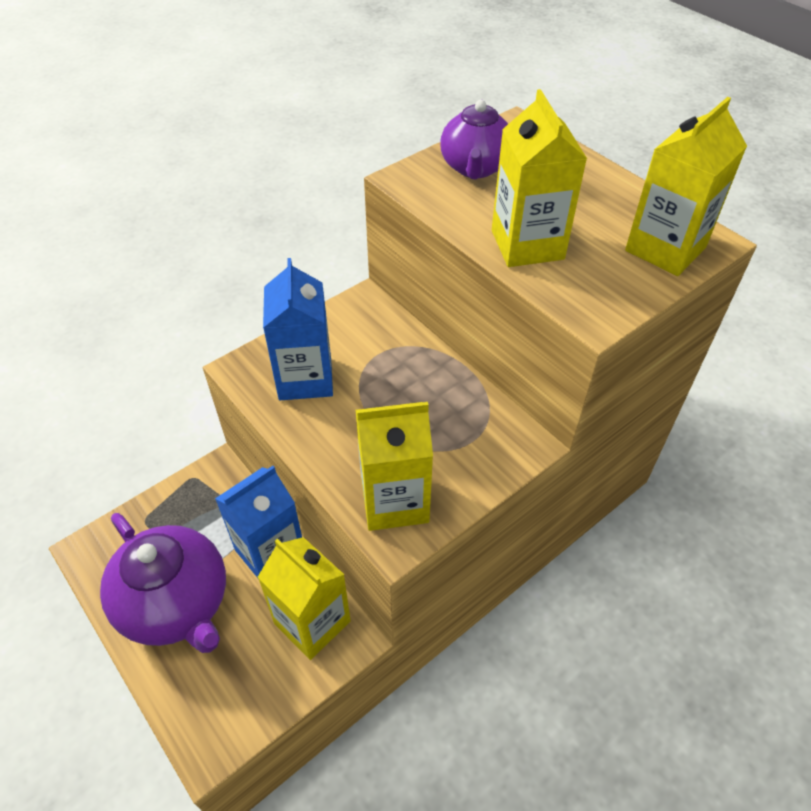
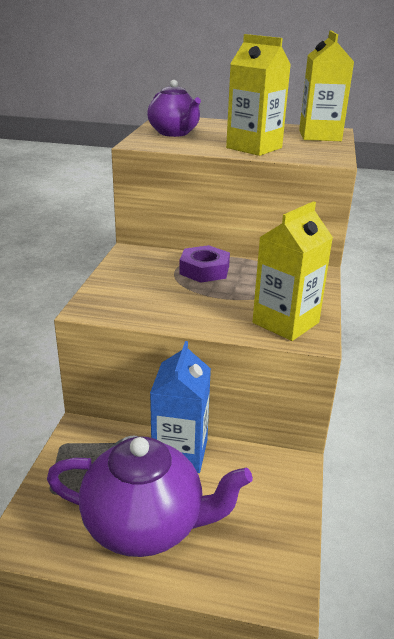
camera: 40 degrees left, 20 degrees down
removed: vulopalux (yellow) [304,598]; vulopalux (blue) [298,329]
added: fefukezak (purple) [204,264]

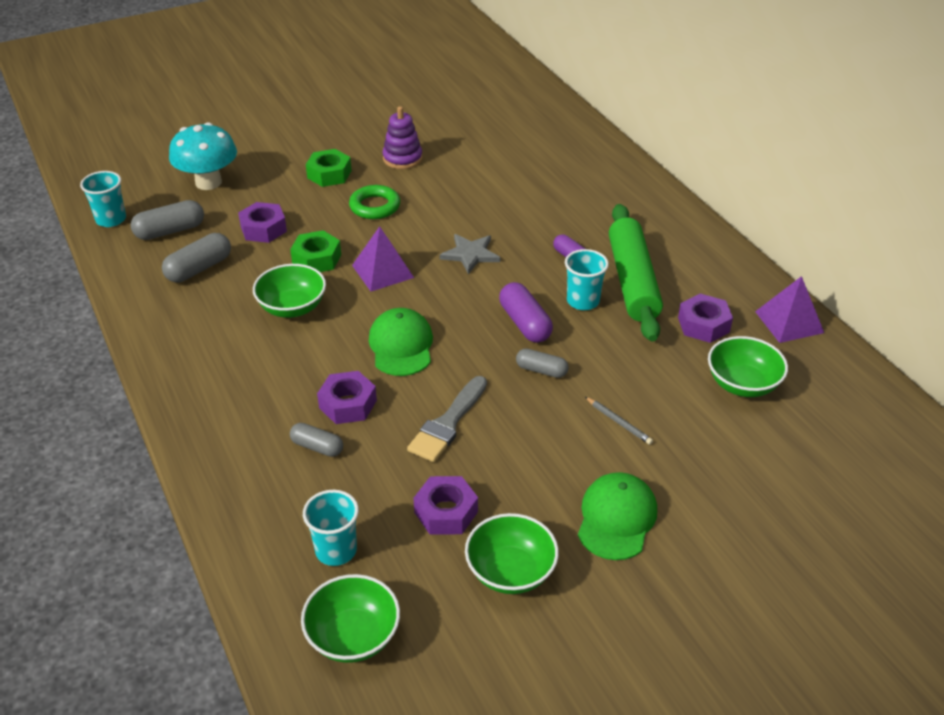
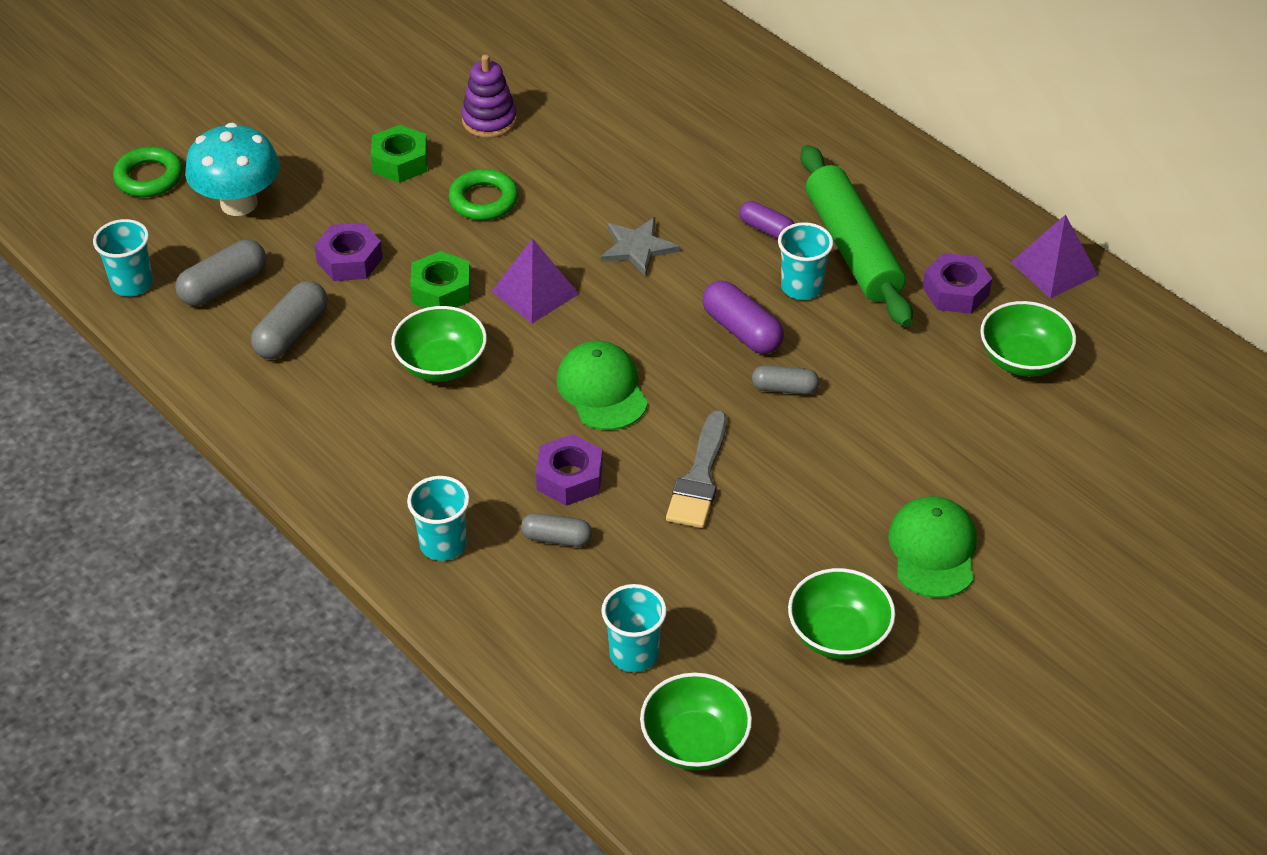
camera: 15 degrees left, 5 degrees up
removed: fefukezak (purple) [445,505]; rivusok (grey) [619,421]
added: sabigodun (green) [148,171]; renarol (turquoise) [438,518]

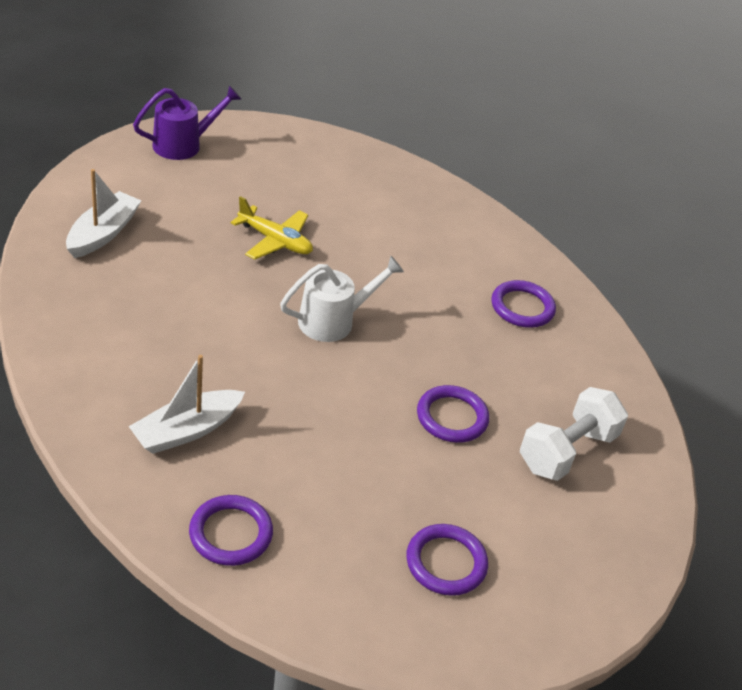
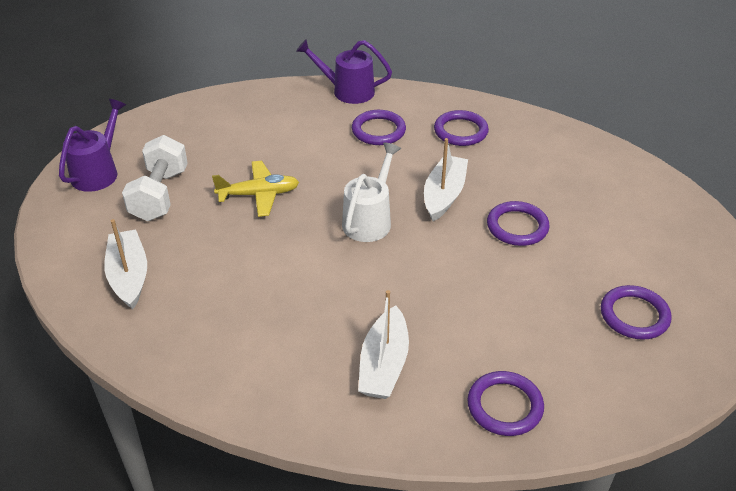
camera: 35 degrees left, 0 degrees up
added: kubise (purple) [344,71]; sabigodun (purple) [379,127]; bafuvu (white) [446,179]
moved: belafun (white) [574,434] to [155,178]

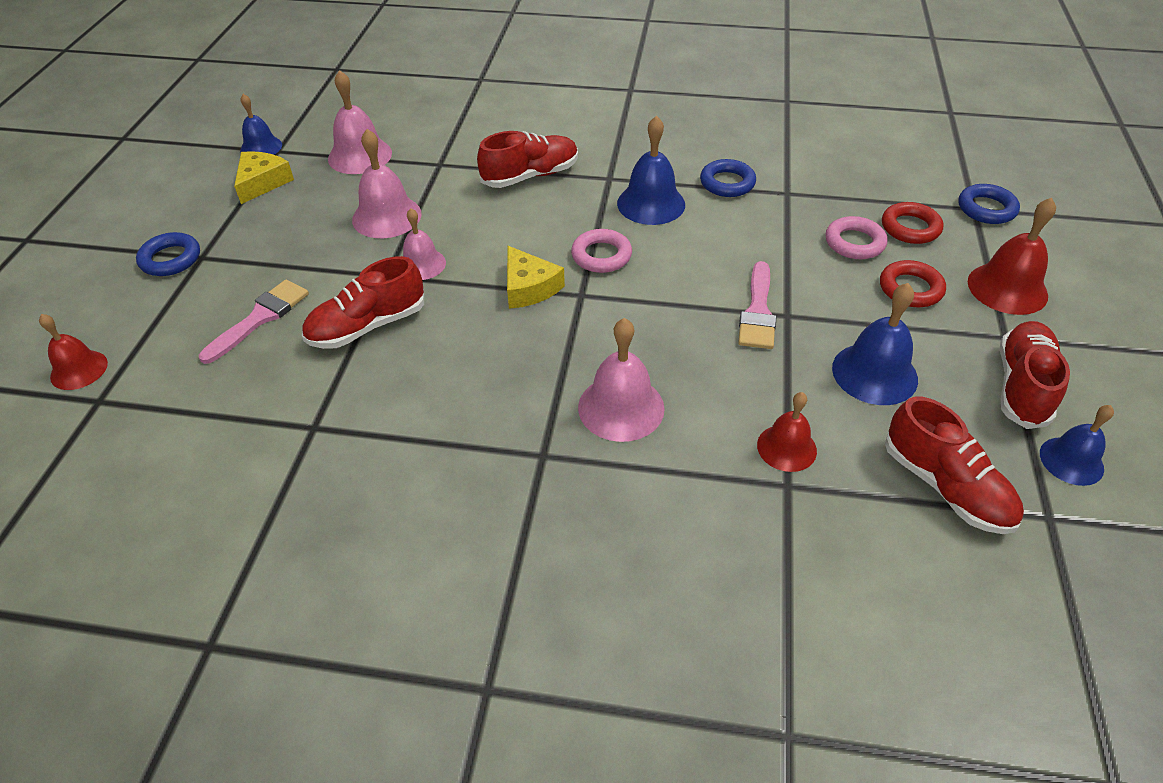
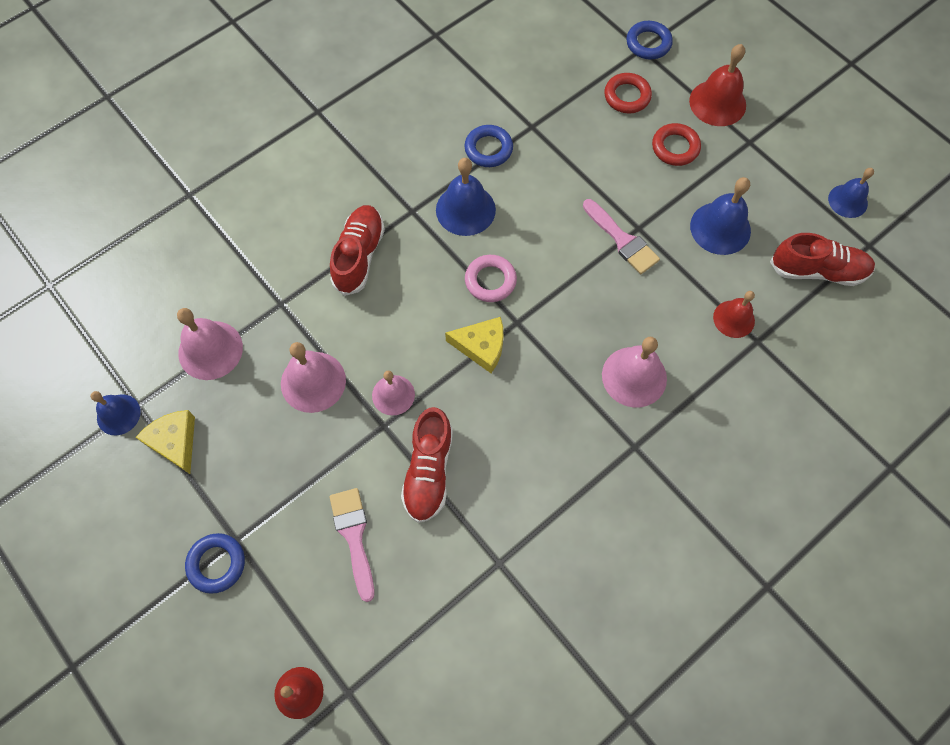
camera: 50 degrees left, 20 degrees up
removed: sabigodun (pink) [857,237]; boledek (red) [1034,375]

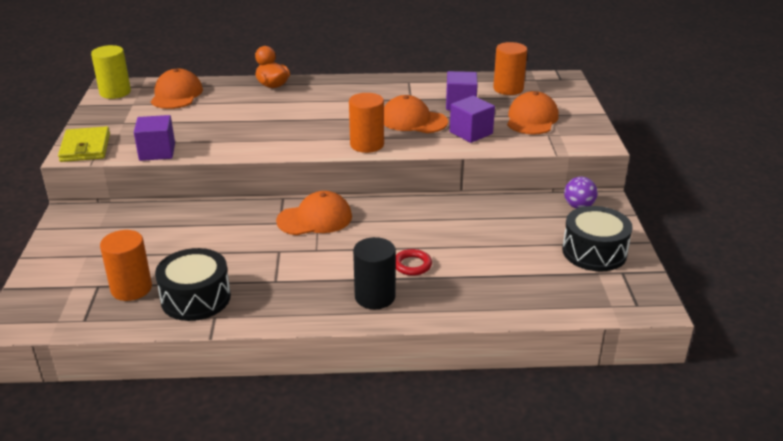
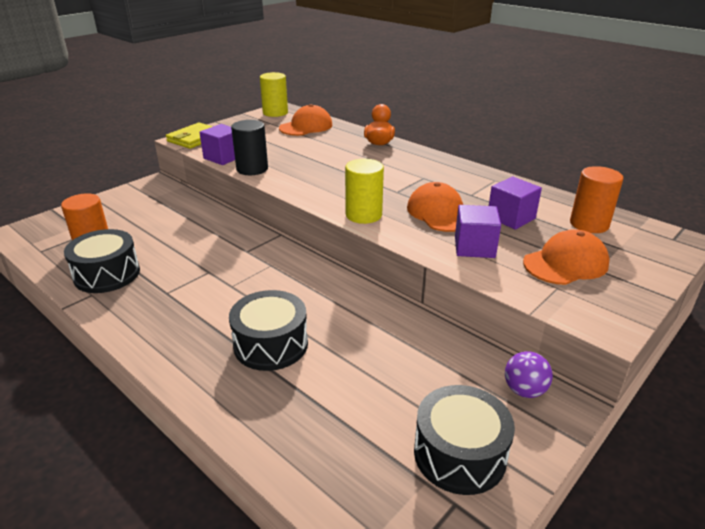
camera: 45 degrees right, 0 degrees up
removed: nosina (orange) [314,213]
moved: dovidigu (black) [374,273] to [249,147]
replaced: sabigodun (red) [414,262] to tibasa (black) [268,330]
recoloured: dovidigu (orange) [366,123] to dovidigu (yellow) [364,191]

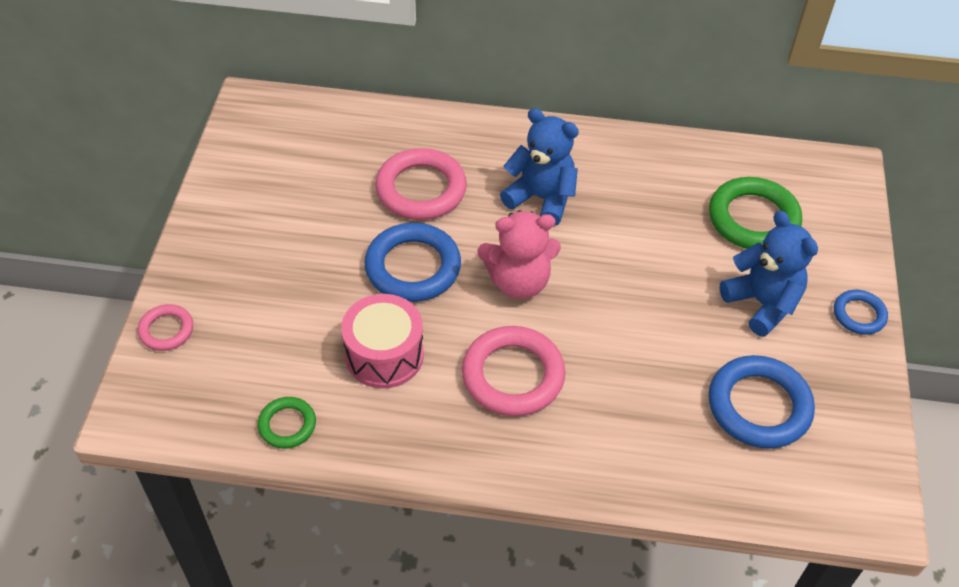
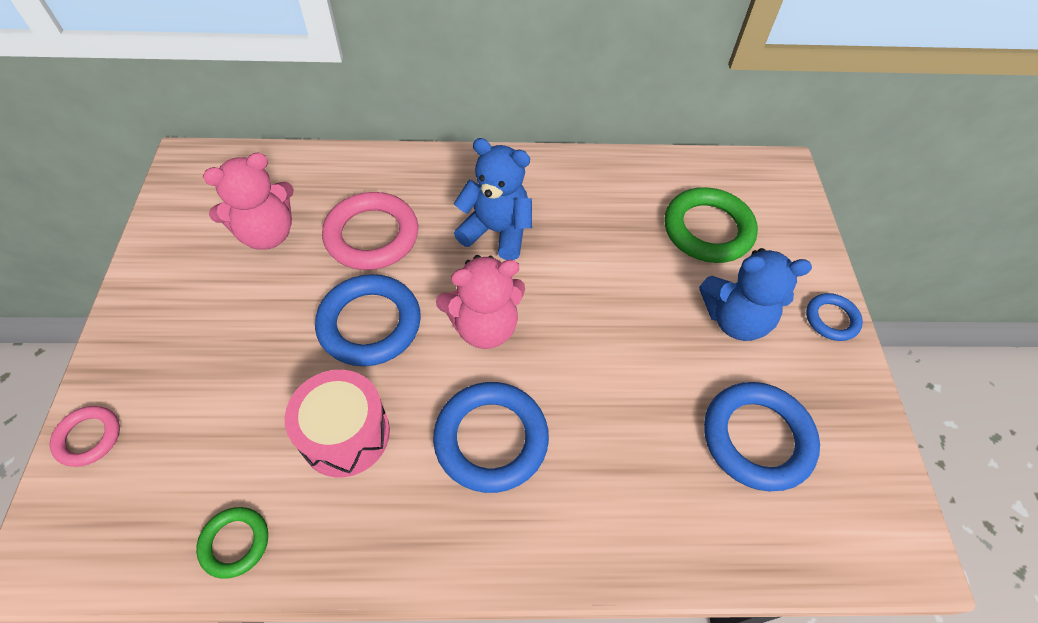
camera: 10 degrees left, 5 degrees up
added: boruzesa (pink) [248,201]
recoloured: sabigodun (pink) [513,371] to sabigodun (blue) [491,437]
turned: boruzesa (blue) [769,274] = [755,294] 135 degrees clockwise

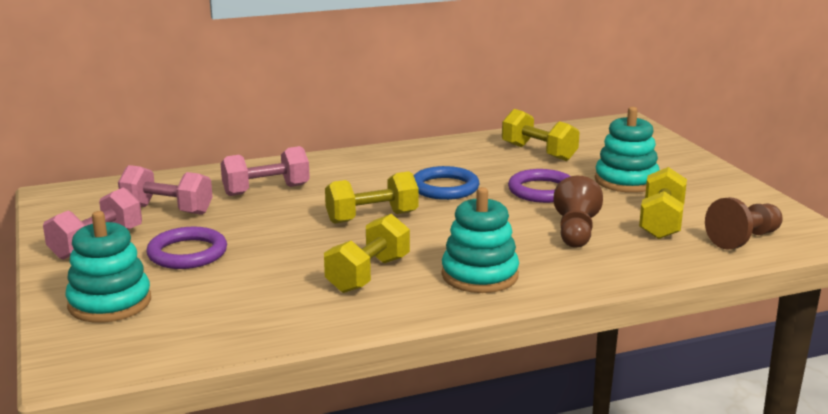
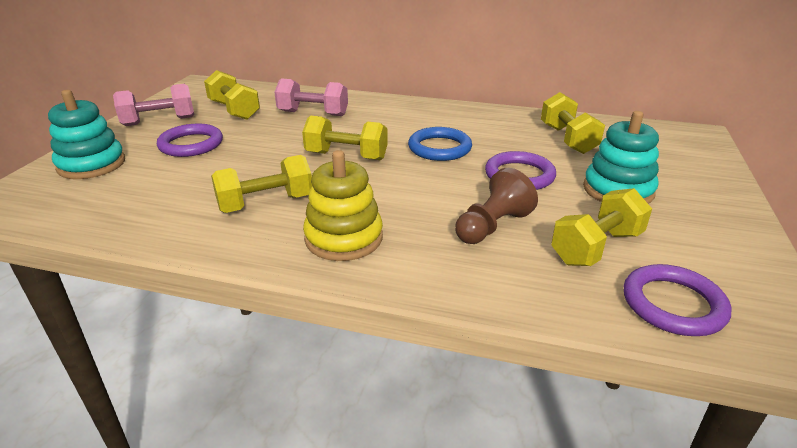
camera: 35 degrees right, 10 degrees up
replaced: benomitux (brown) [743,223] to sabigodun (purple) [678,300]
recoloured: belafun (pink) [165,190] to belafun (yellow) [232,95]; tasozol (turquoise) [480,240] to tasozol (yellow) [343,205]

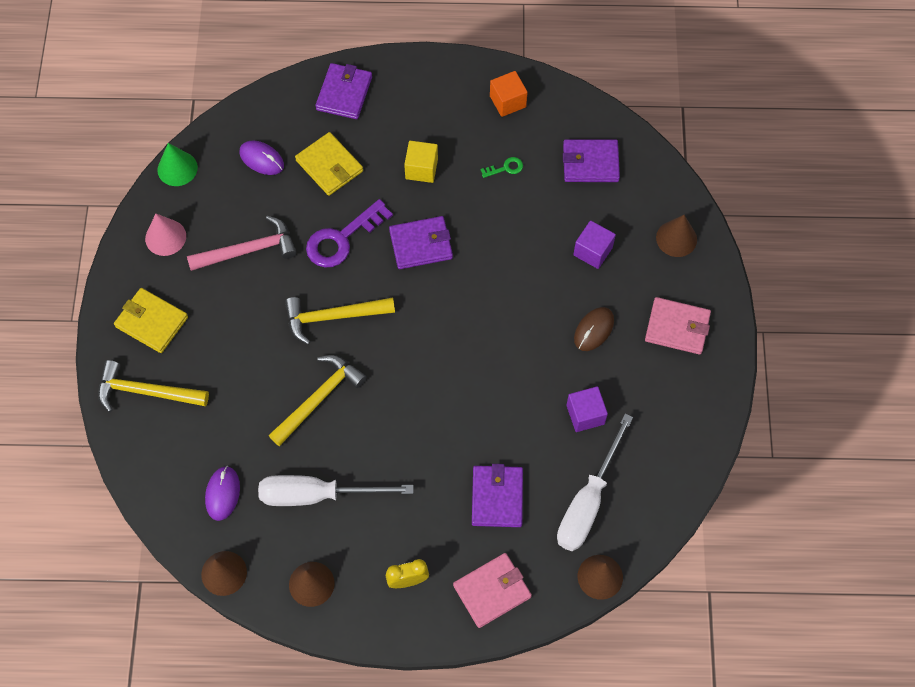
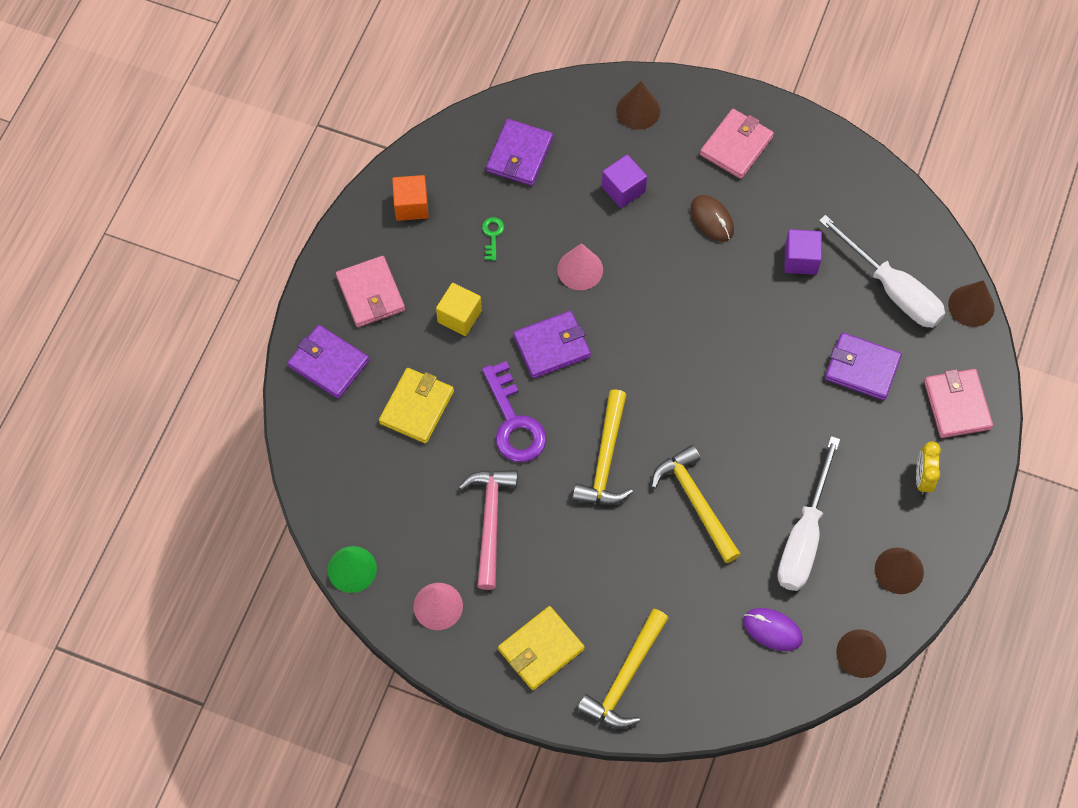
camera: 70 degrees left, 0 degrees up
removed: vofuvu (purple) [262,157]
added: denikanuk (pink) [370,291]; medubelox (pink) [580,266]
turned: denikanuk (yellow) [329,164] = [416,406] 45 degrees counterclockwise; denikanuk (purple) [421,242] = [552,345] 60 degrees clockwise

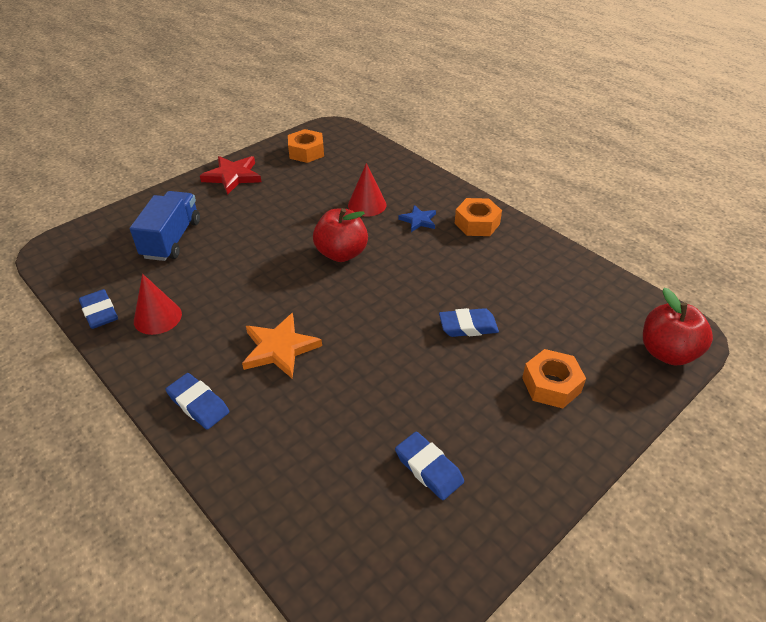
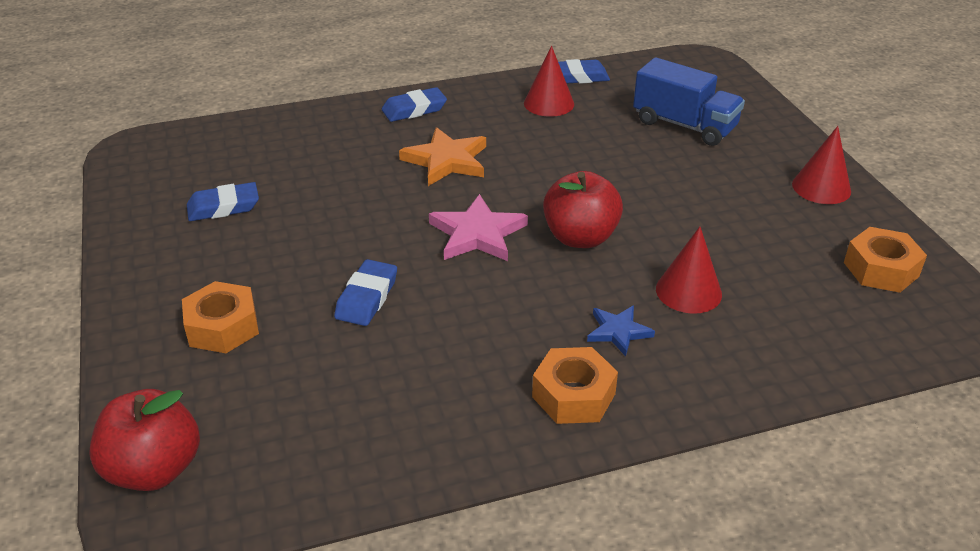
camera: 115 degrees right, 5 degrees down
added: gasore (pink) [478,227]
replaced: gasore (red) [230,175] to medubelox (red) [821,165]

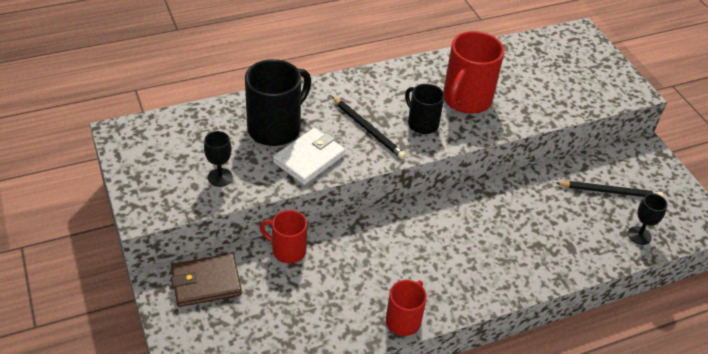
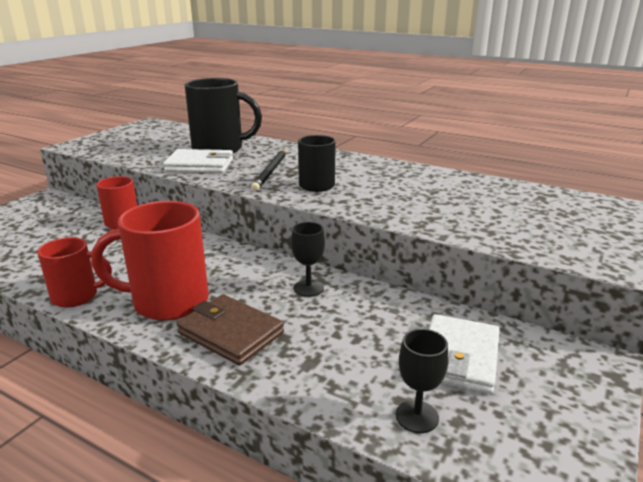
camera: 55 degrees right, 20 degrees down
moved: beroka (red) [474,72] to [150,261]; denikanuk (brown) [206,280] to [230,330]; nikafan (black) [218,159] to [308,259]
replaced: rivusok (black) [609,189] to denikanuk (white) [464,354]

